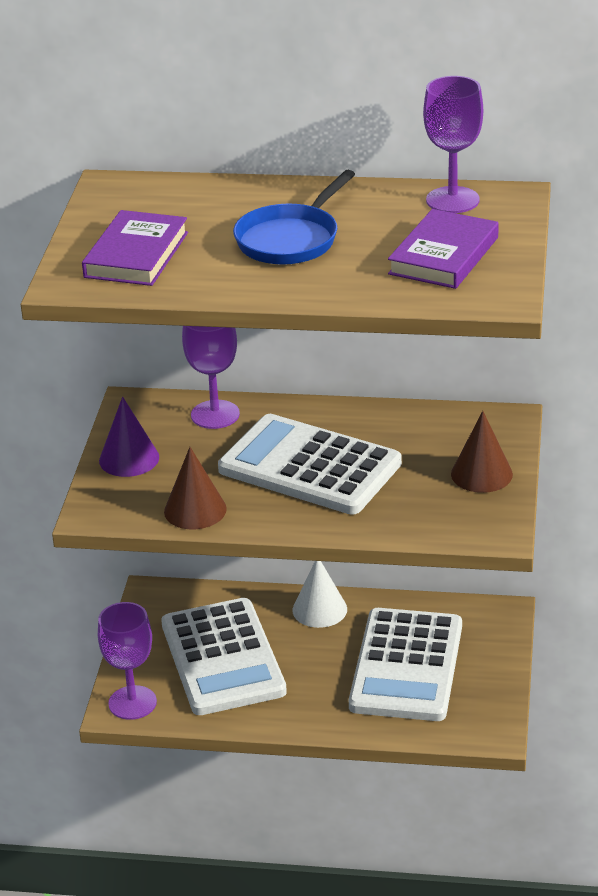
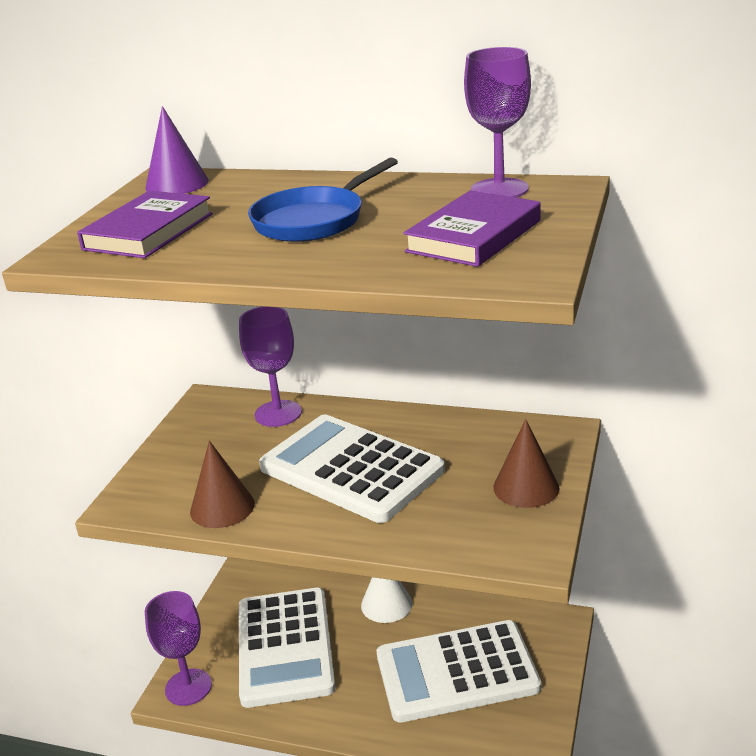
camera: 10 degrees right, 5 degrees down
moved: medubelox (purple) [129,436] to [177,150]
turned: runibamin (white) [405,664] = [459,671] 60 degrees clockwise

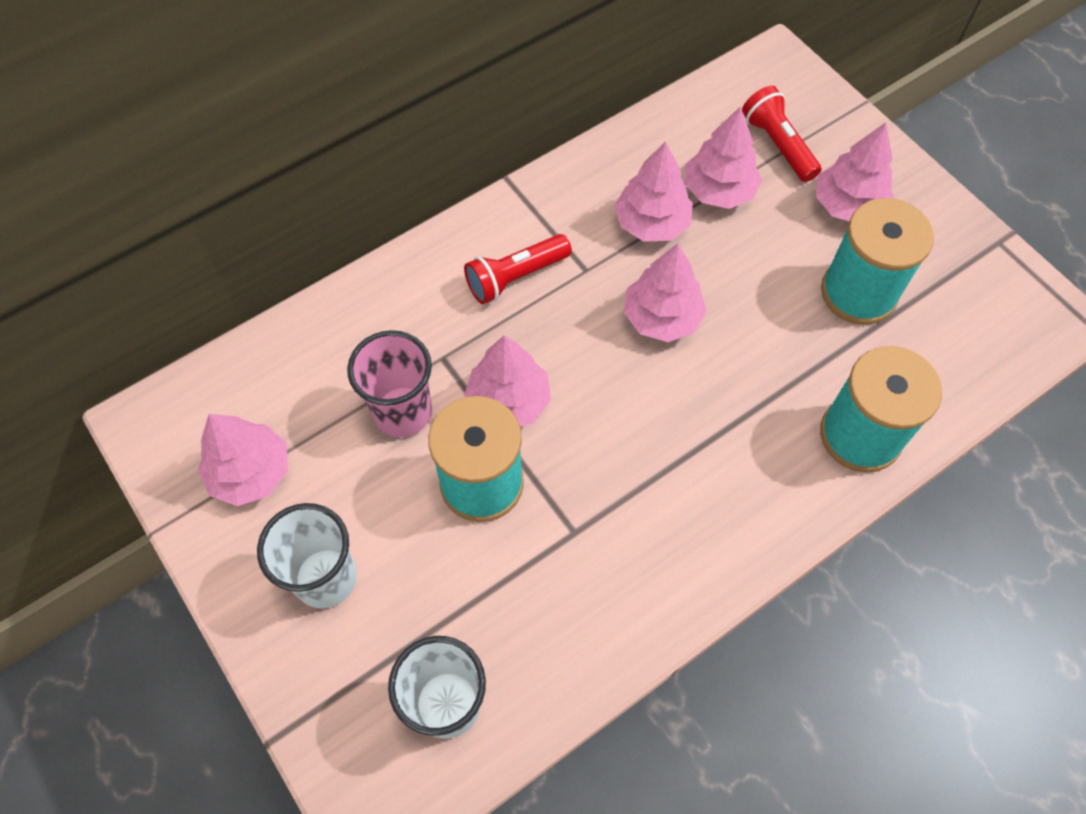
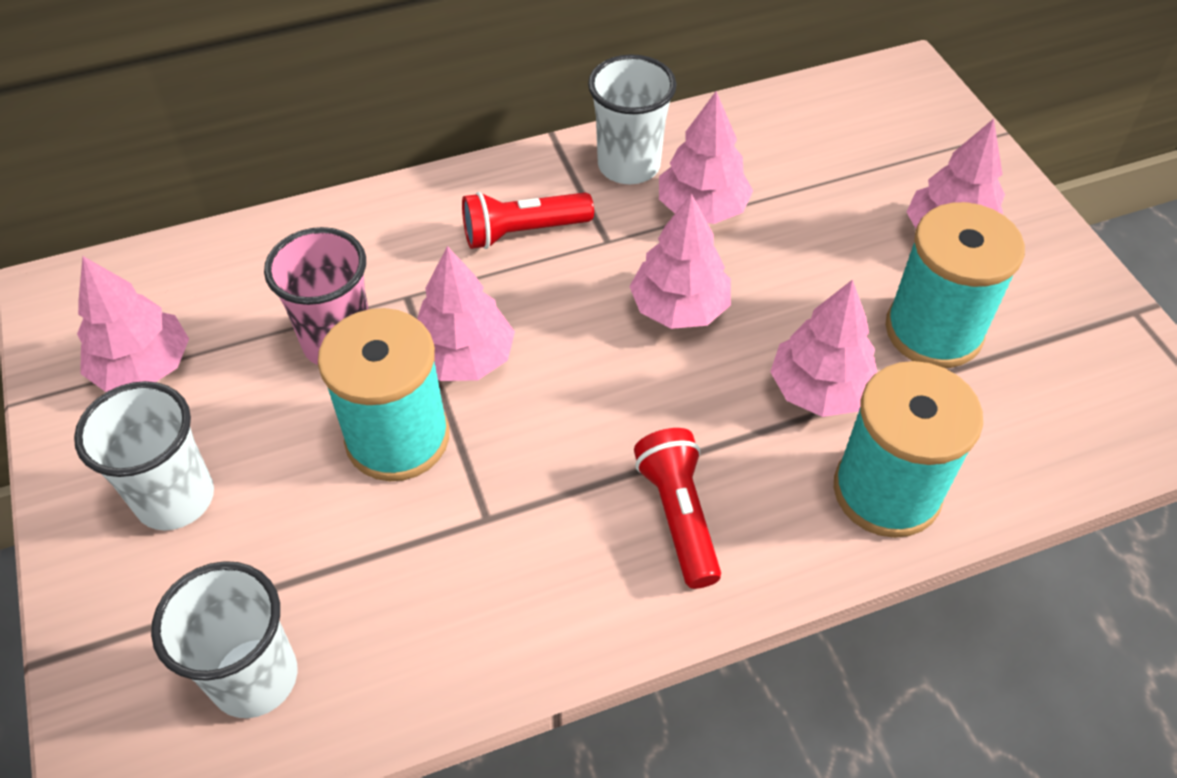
camera: 15 degrees right, 10 degrees down
added: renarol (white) [632,119]
moved: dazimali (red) [782,134] to [677,508]; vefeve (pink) [723,157] to [823,348]

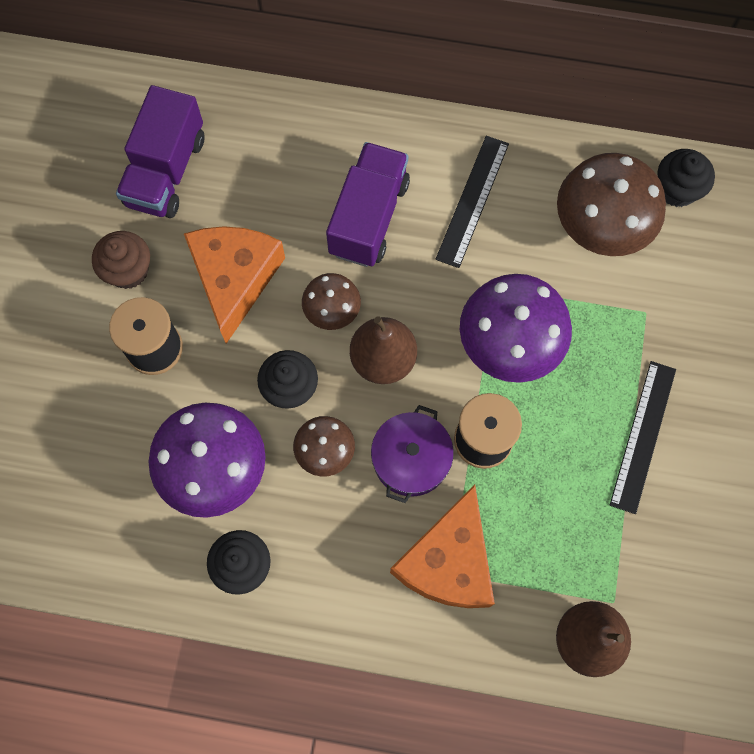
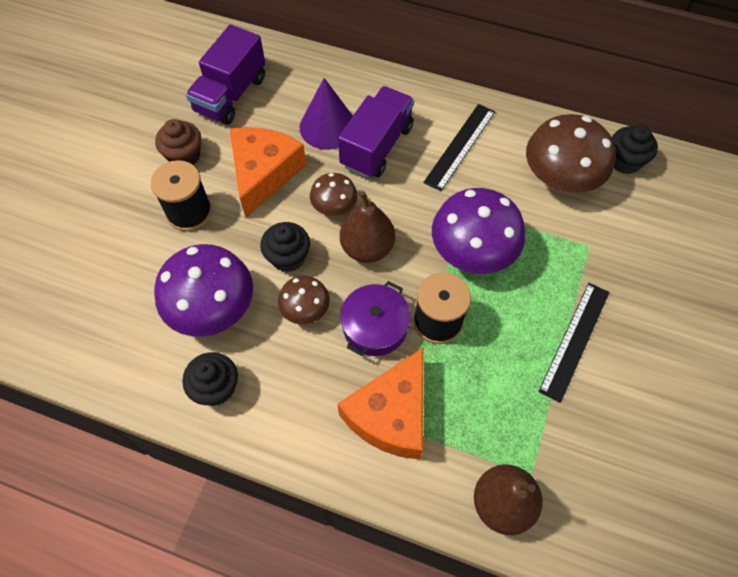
camera: 10 degrees right, 10 degrees down
added: medubelox (purple) [326,114]

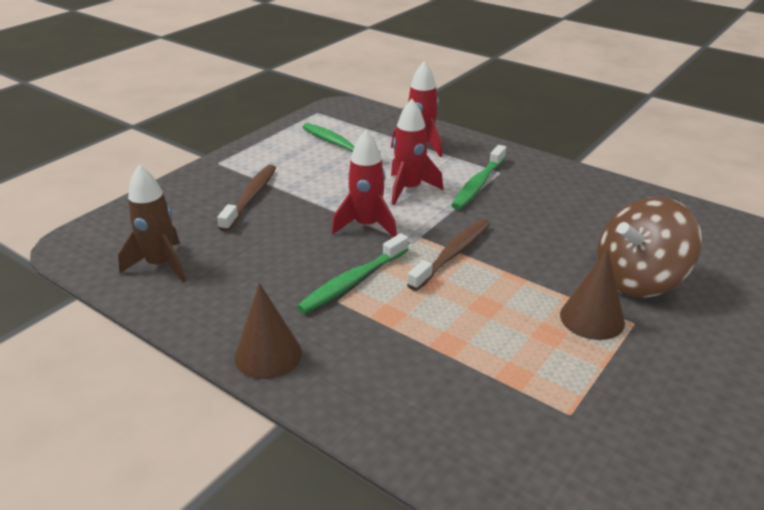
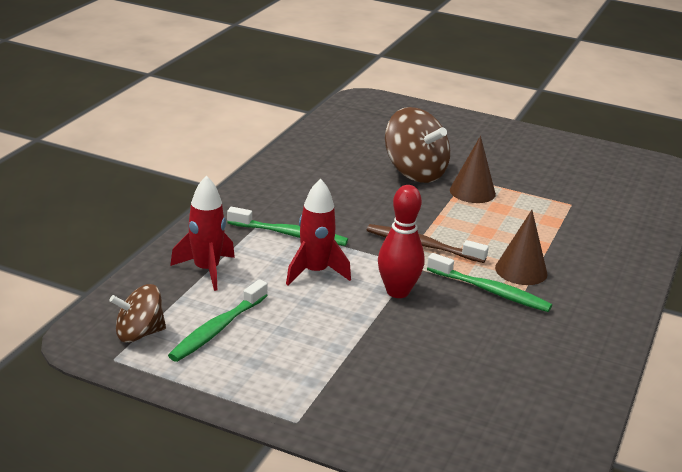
camera: 105 degrees left, 5 degrees down
removed: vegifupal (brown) [152,223]; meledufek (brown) [246,198]
added: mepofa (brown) [137,313]
moved: medubelox (brown) [268,331] to [521,247]
replaced: vegifupal (red) [364,183] to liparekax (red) [401,241]

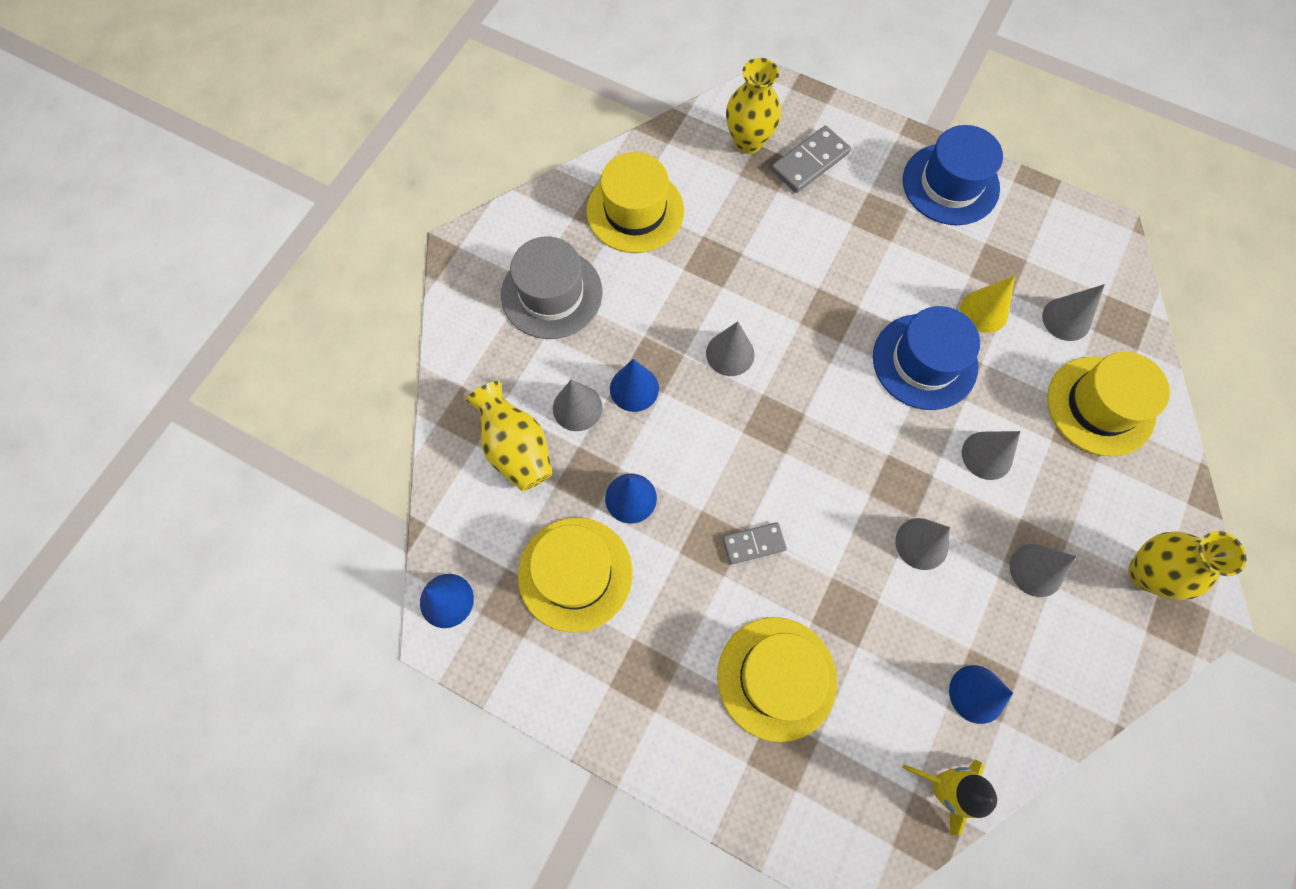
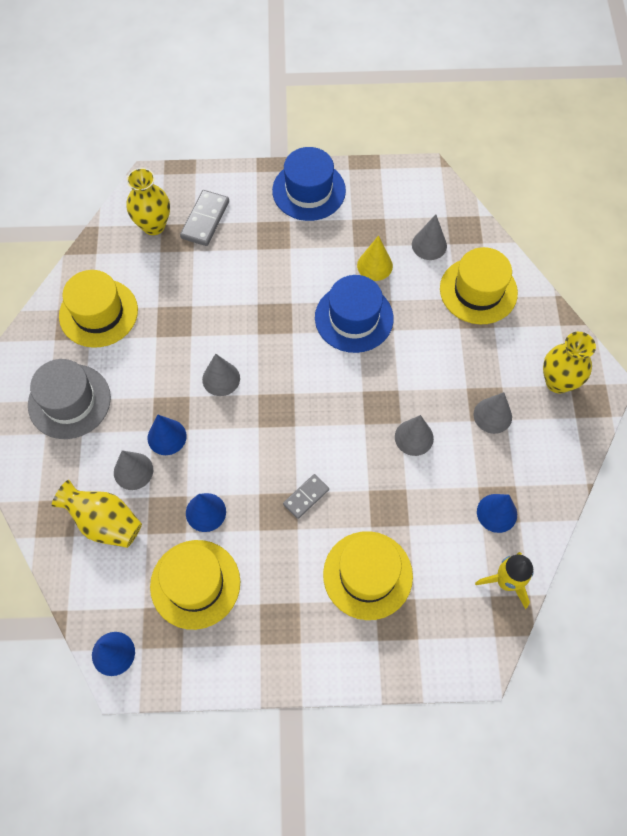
camera: 30 degrees left, 5 degrees down
removed: medubelox (grey) [991,455]

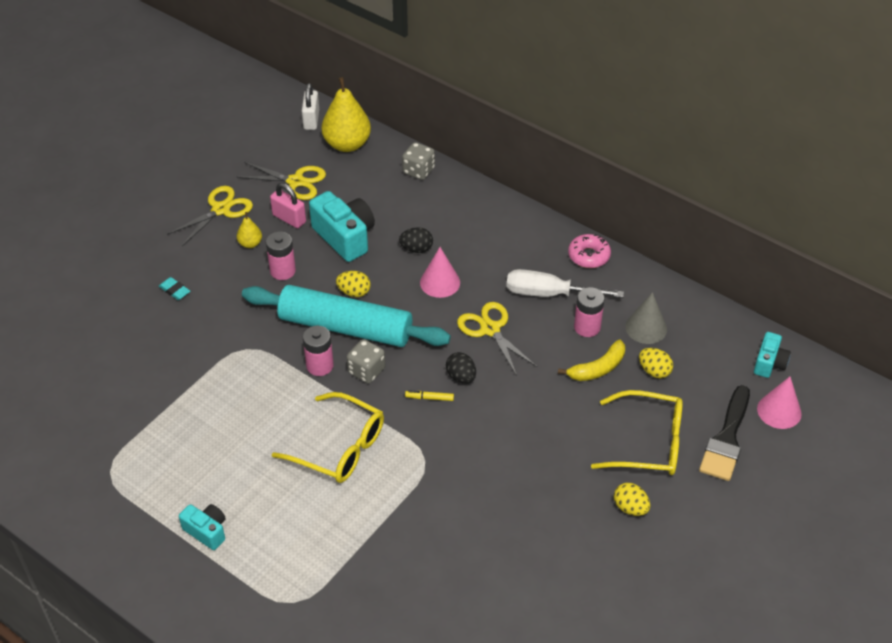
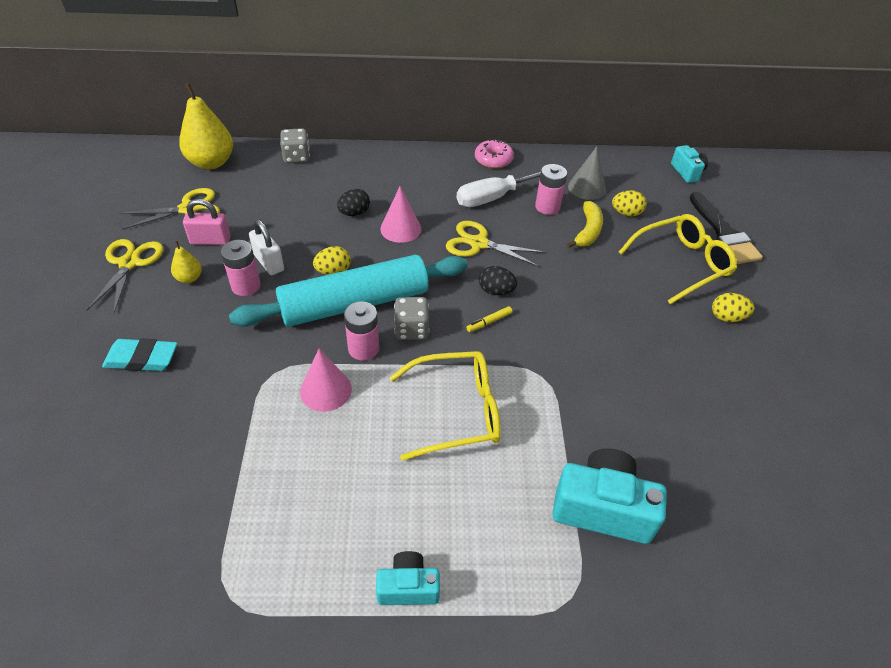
camera: 40 degrees left, 0 degrees up
moved: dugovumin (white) [310,106] to [266,247]; medubelox (pink) [779,402] to [326,380]; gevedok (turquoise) [342,226] to [609,496]
resized: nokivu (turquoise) [174,288] = [140,354] x1.67

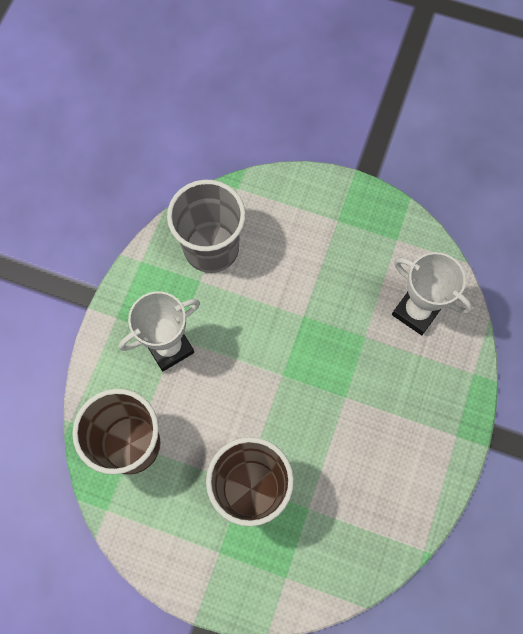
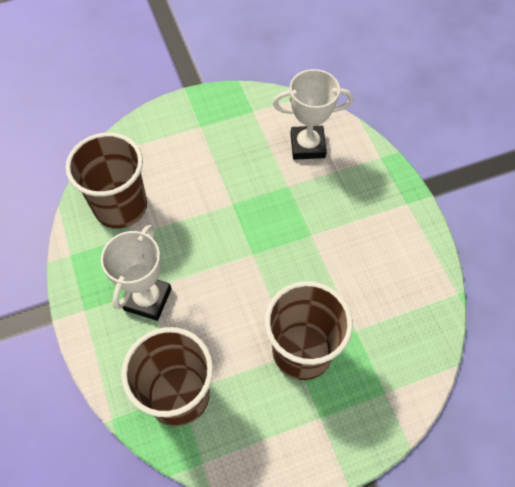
camera: 40 degrees left, 10 degrees down
recoloured: renarol (grey) [206,226] to renarol (brown) [106,180]

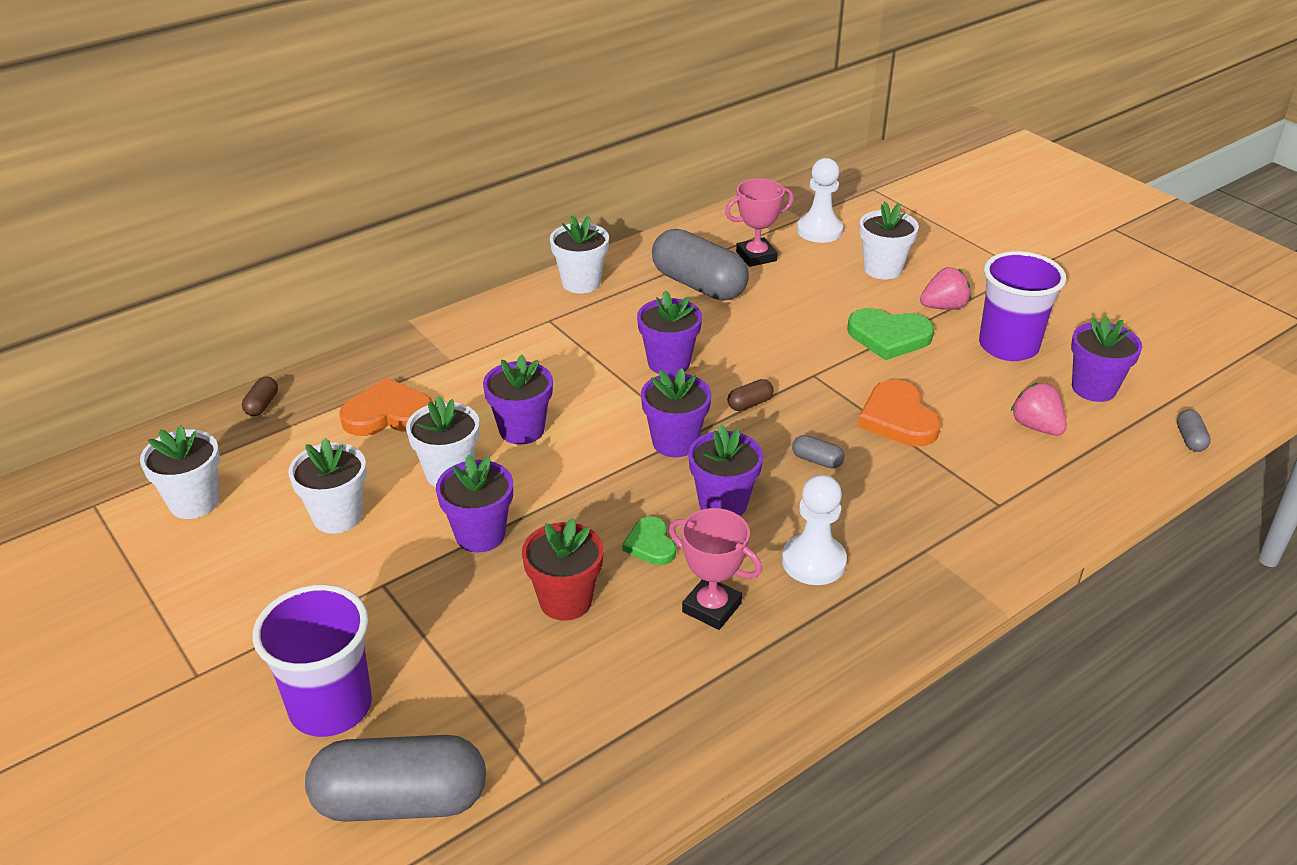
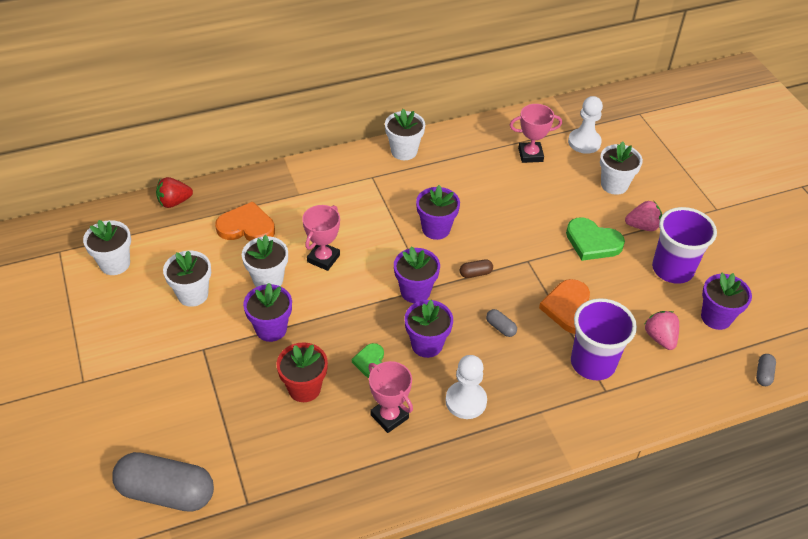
camera: 15 degrees right, 10 degrees up
removed: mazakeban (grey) [700,264]
moved: renarol (purple) [312,661] to [604,339]
replaced: mazakeban (brown) [260,396] to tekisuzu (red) [174,192]; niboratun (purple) [518,400] to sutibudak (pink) [321,238]

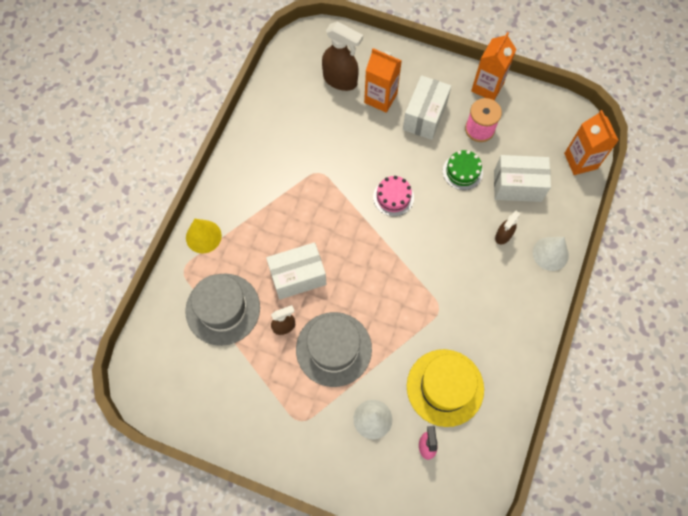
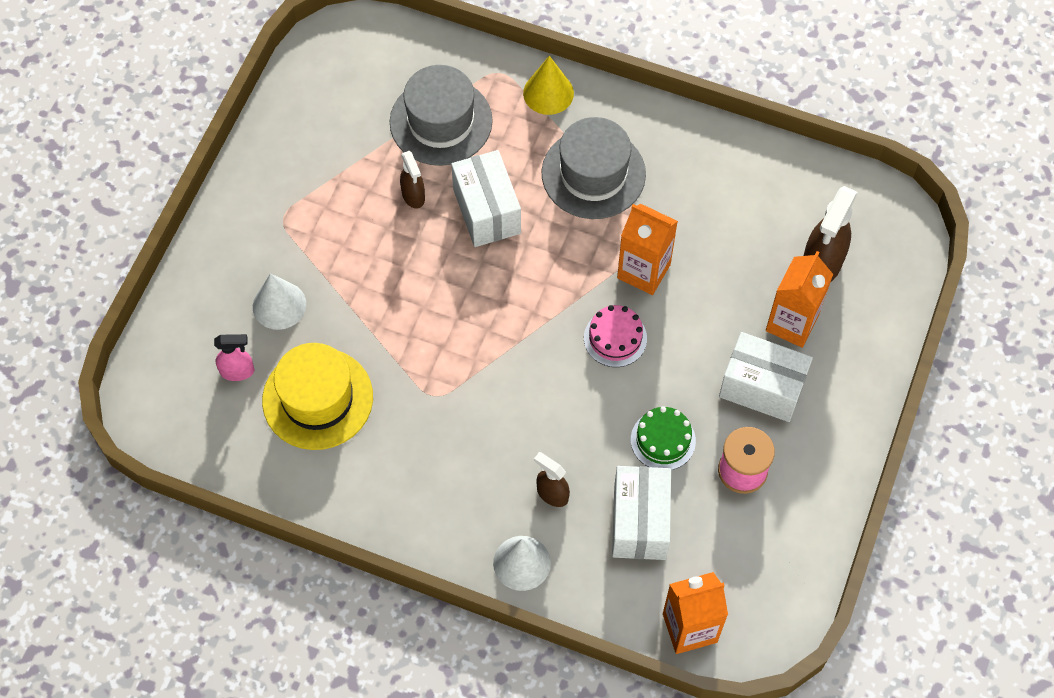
camera: 90 degrees right, 5 degrees down
moved: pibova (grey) [334,349] to [594,168]; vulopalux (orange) [494,66] to [647,249]

